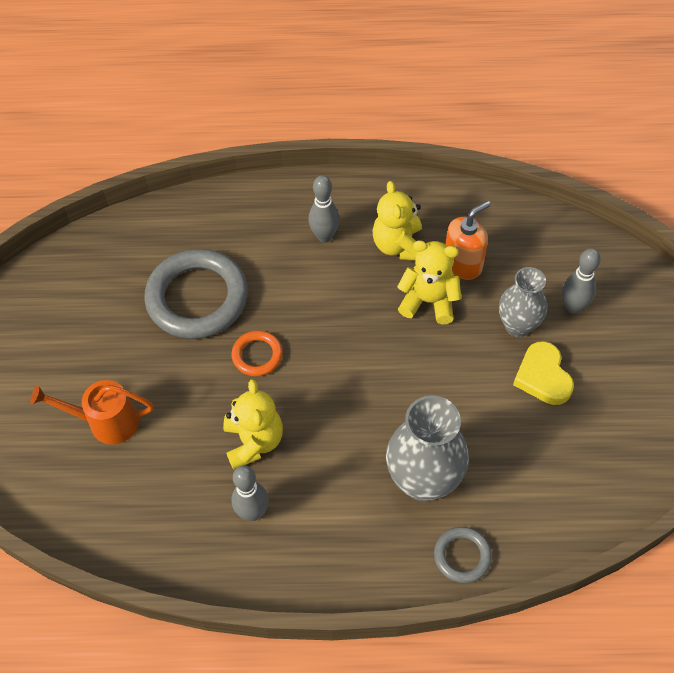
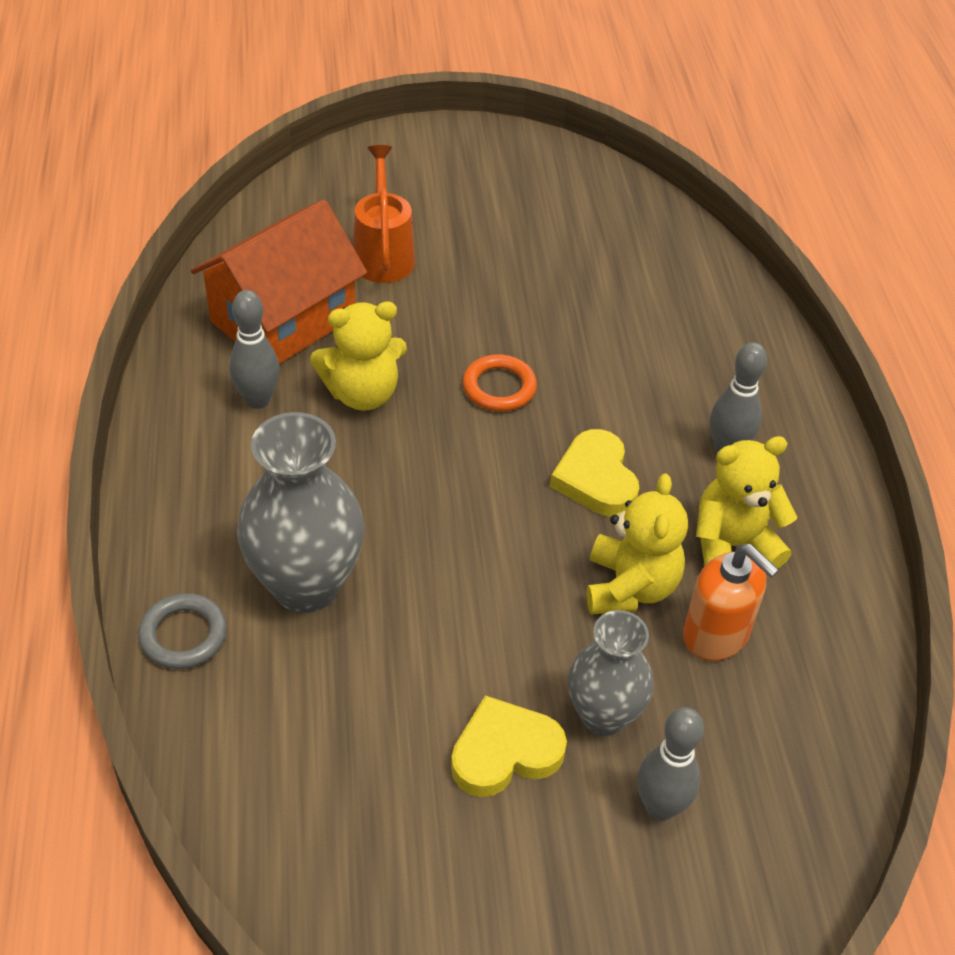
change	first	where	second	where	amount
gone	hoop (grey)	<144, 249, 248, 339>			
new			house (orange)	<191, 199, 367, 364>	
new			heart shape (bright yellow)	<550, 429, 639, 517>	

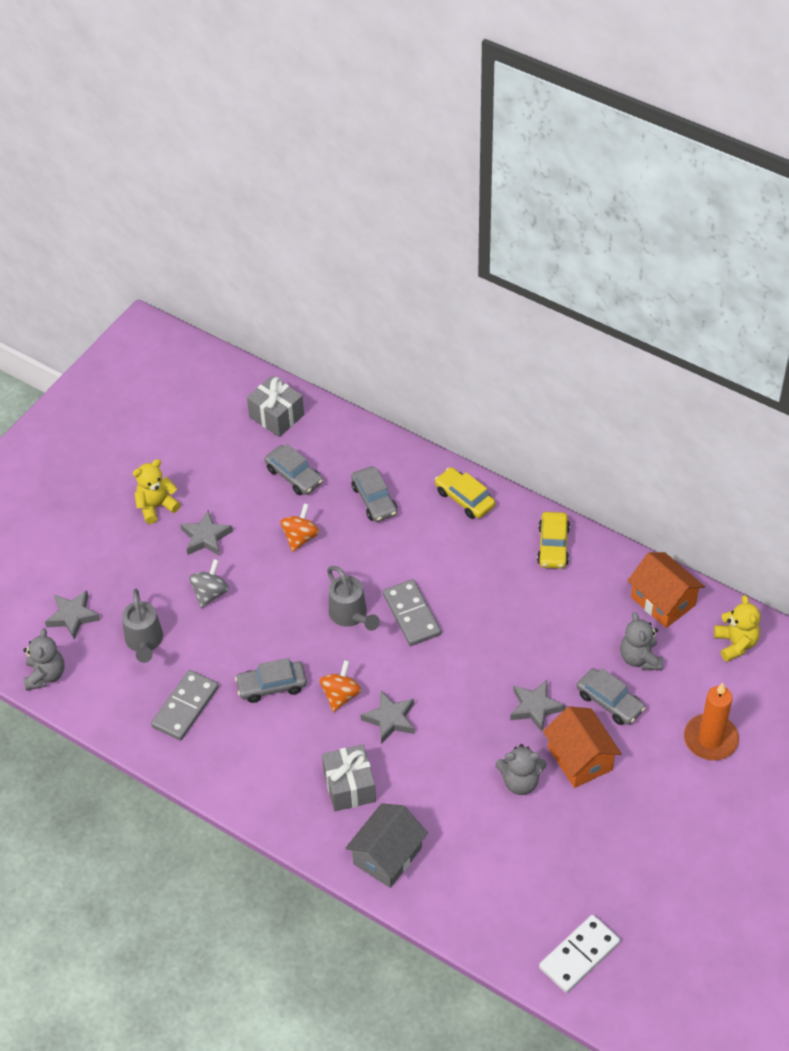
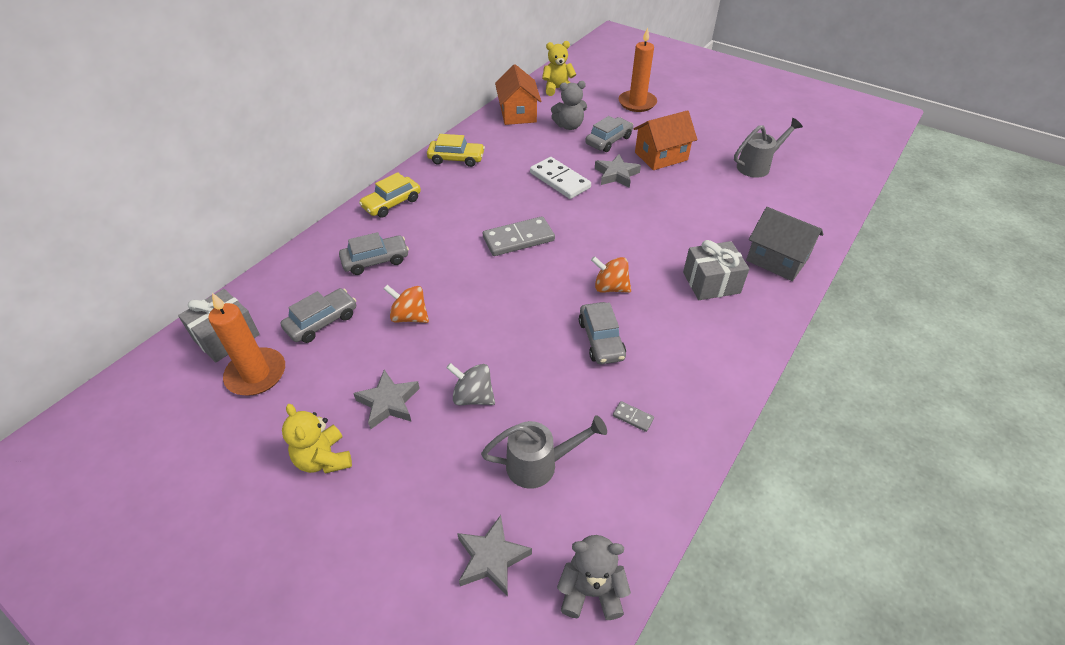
change	first	where	second	where	amount
gone	star shape (grey)	<361, 691, 414, 744>			
gone	stuffed bear (grey)	<496, 744, 546, 795>			
new			pillar candle (orange)	<208, 293, 285, 395>	
shifted	sprinkling can (grey)	<327, 566, 380, 631>		<734, 118, 803, 178>	
shifted	domino piece (white)	<539, 915, 620, 993>		<530, 157, 591, 199>	
rotated	house (orange)	<627, 552, 705, 628>		<495, 64, 541, 125>	60 degrees counterclockwise
scaled	domino piece (grey)	<151, 670, 219, 741>		<613, 401, 654, 432>	x0.44

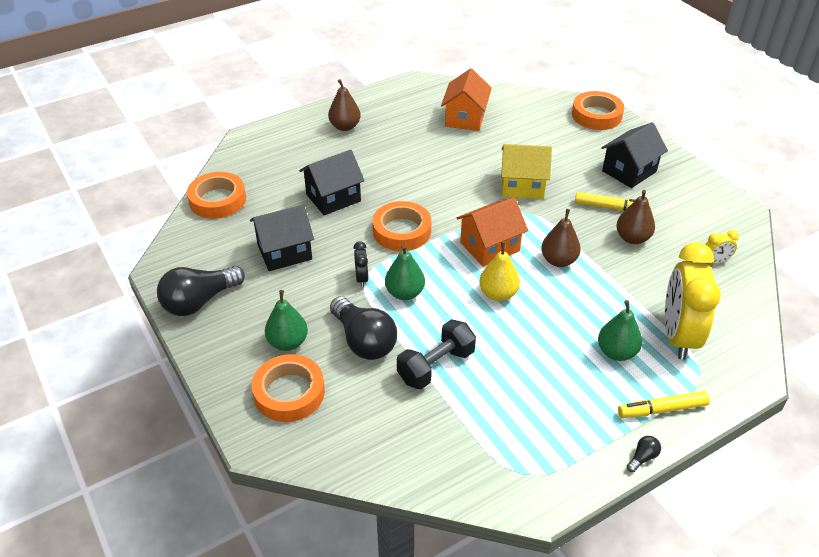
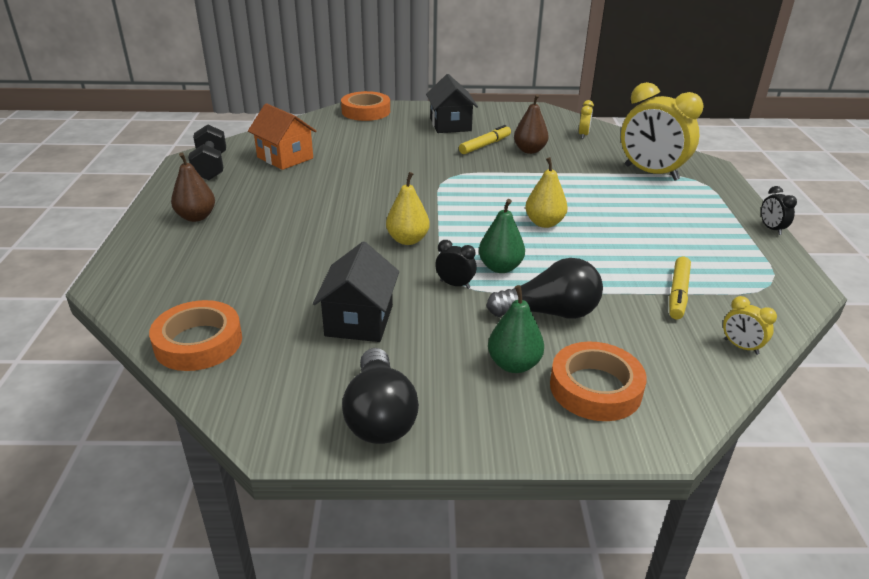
change	first	where	second	where	amount
gone	house (ebony)	<299, 150, 365, 215>			
gone	house (orange)	<456, 197, 528, 267>			
gone	house (bright yellow)	<501, 144, 552, 199>			
gone	pear fruit (dark brown)	<541, 209, 581, 267>			
gone	pear fruit (emerald)	<598, 300, 642, 361>			
new			alarm clock (bright yellow)	<723, 296, 777, 355>	
shifted	free weight (ebony)	<397, 319, 476, 389>		<188, 124, 226, 181>	
shifted	marker (bright yellow)	<618, 391, 710, 418>		<669, 257, 691, 319>	
swapped	tape (orange)	<372, 201, 431, 251>	pear fruit (bright yellow)	<386, 172, 430, 245>	
swapped	light bulb (ebony)	<627, 436, 661, 472>	alarm clock (ebony)	<761, 186, 797, 235>	

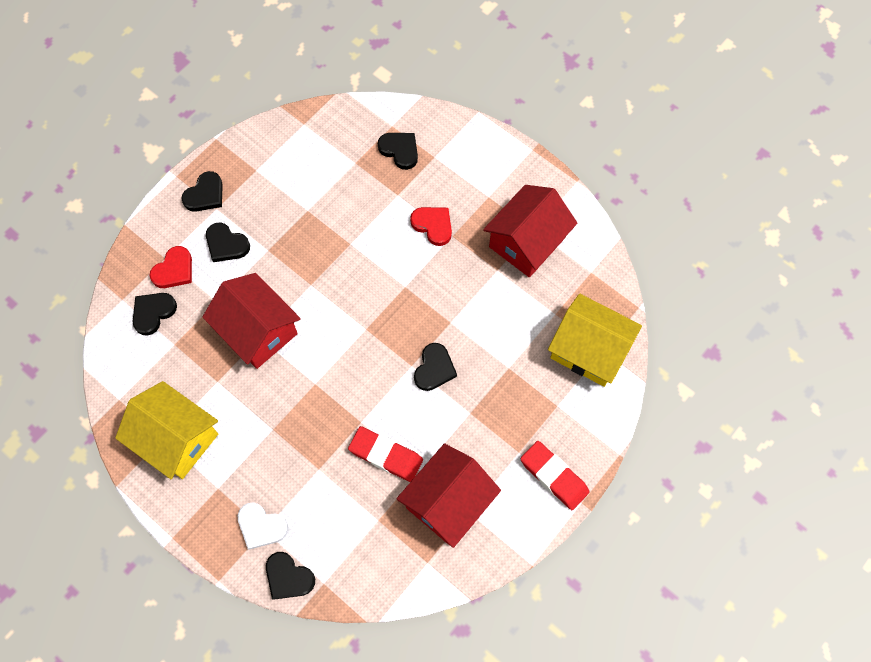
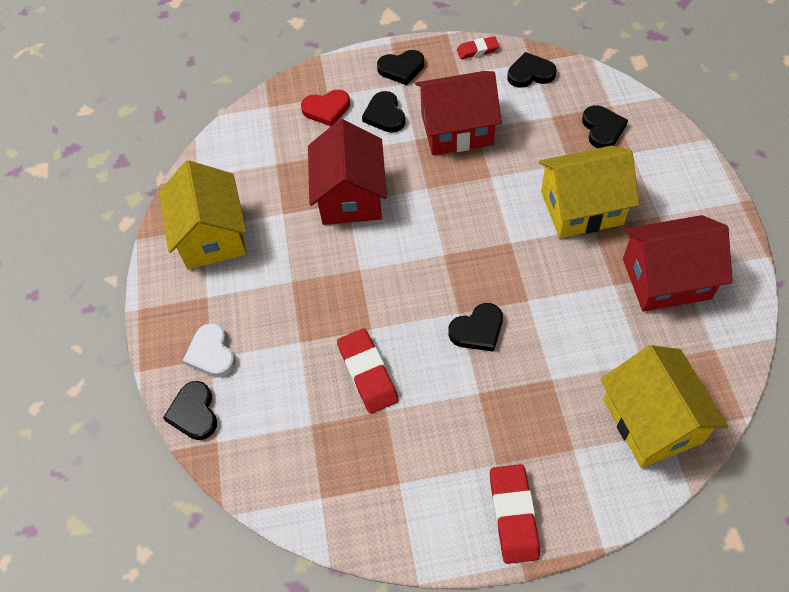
change	first	where	second	where	amount
new			gum eraser (red)	<457, 36, 499, 59>	
shifted	heart shape (ebony)	<132, 293, 177, 336>		<507, 52, 557, 88>	
shifted	house (red)	<396, 443, 501, 548>		<415, 71, 502, 155>	
swapped	heart shape (red)	<410, 207, 452, 246>	house (bright yellow)	<539, 146, 639, 238>	

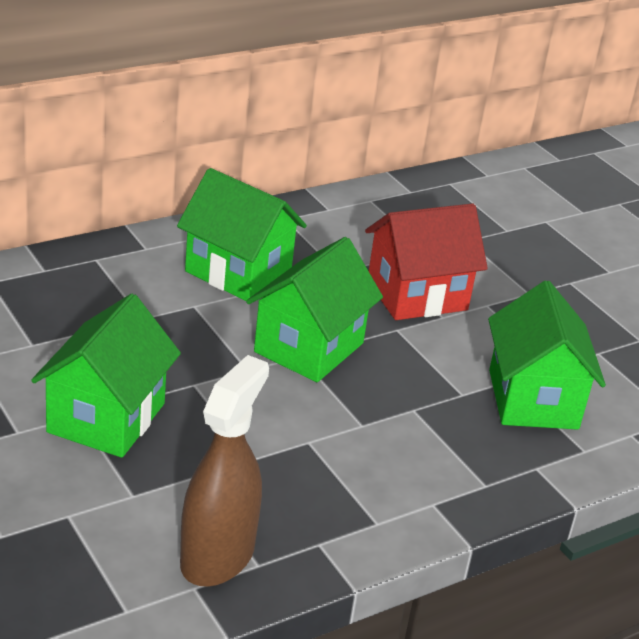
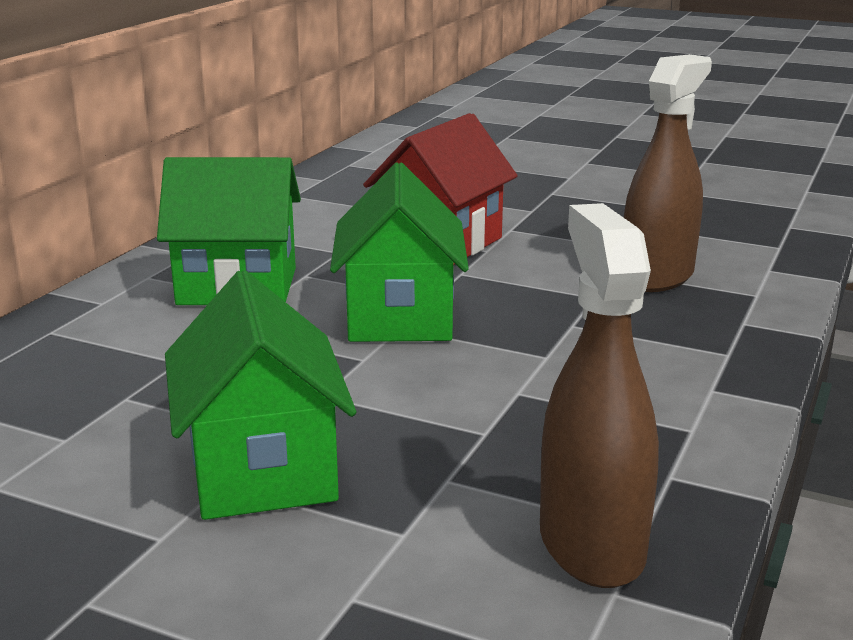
change	first	where	second	where	amount
swapped	house (emerald)	<488, 280, 606, 430>	spray bottle (dark brown)	<624, 54, 712, 292>	

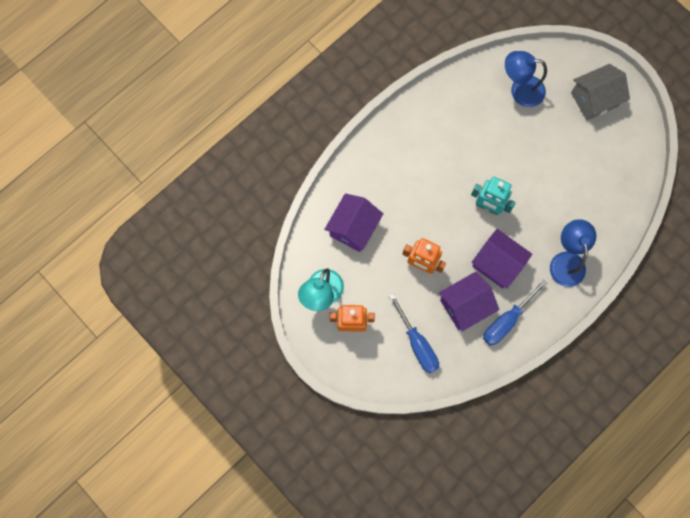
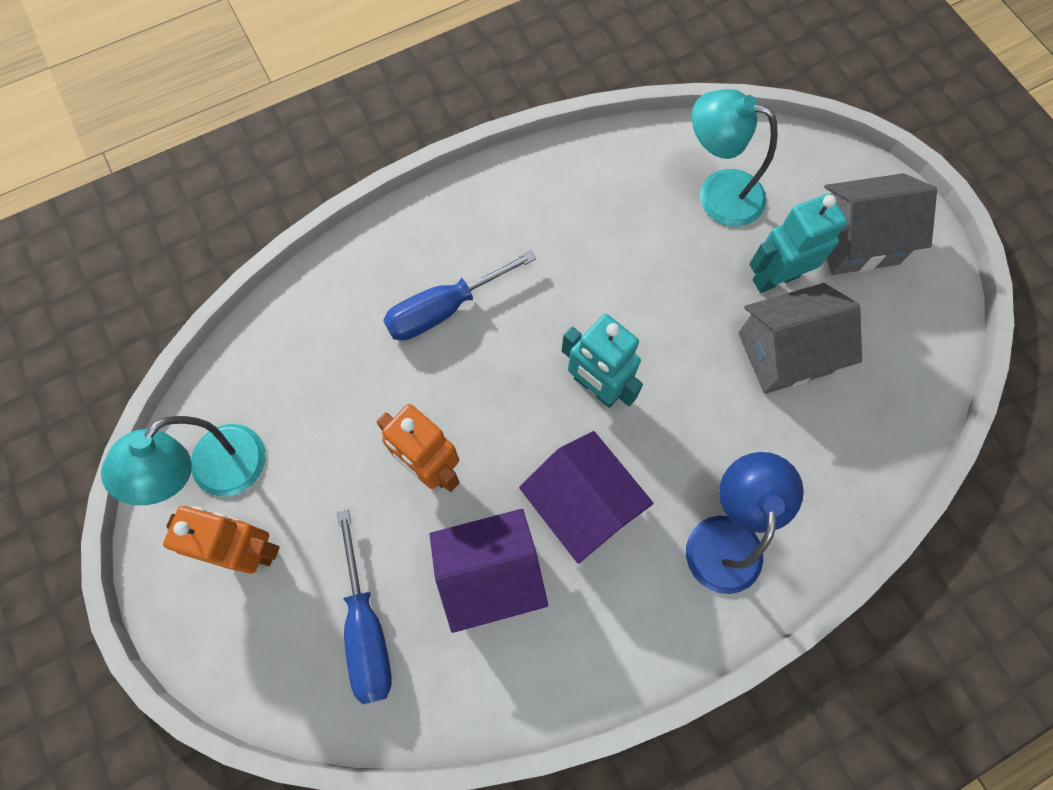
change	first	where	second	where	amount
gone	house (violet)	<324, 193, 383, 252>			
new			house (grey)	<738, 283, 862, 394>	
new			robot figure (teal)	<749, 194, 847, 293>	
shifted	hand screwdriver (cobalt)	<483, 279, 547, 346>		<383, 250, 536, 341>	
repainted	desk lamp (cobalt)	<505, 51, 547, 107>	desk lamp (teal)	<692, 89, 778, 226>	

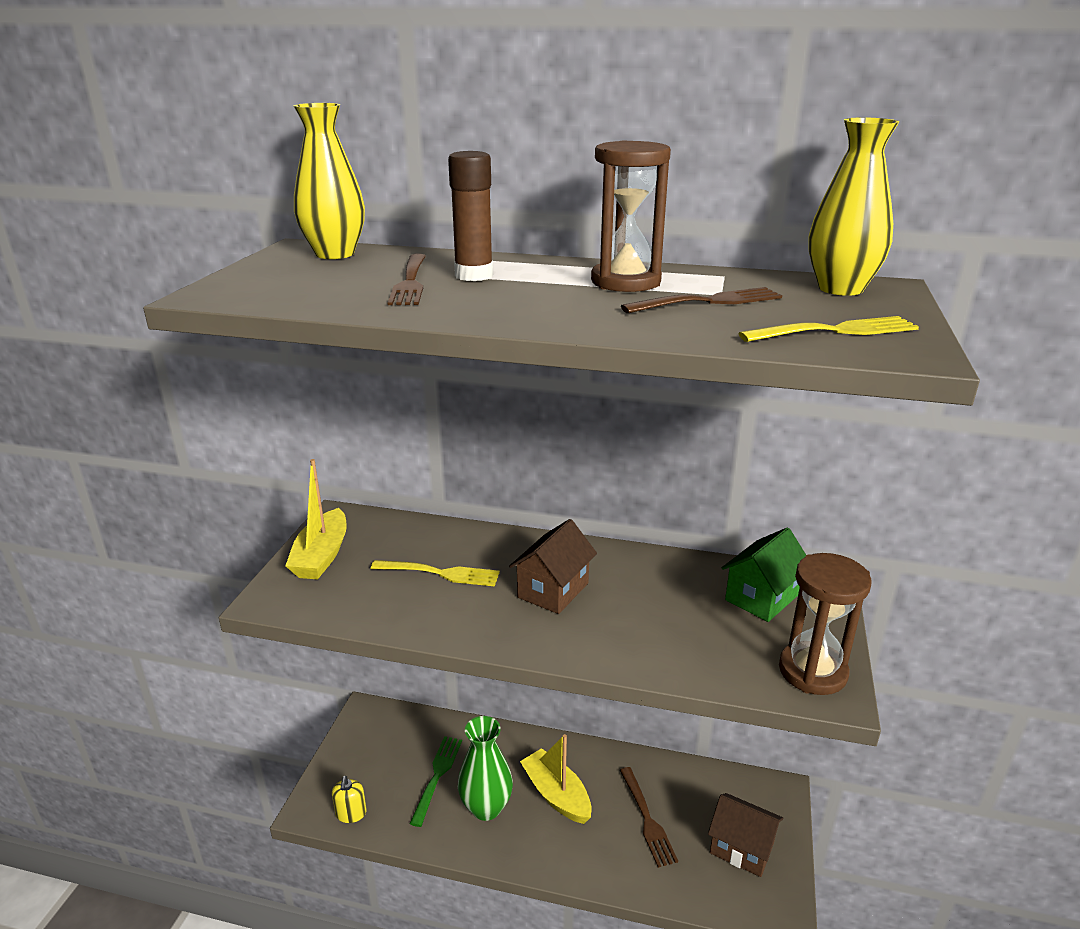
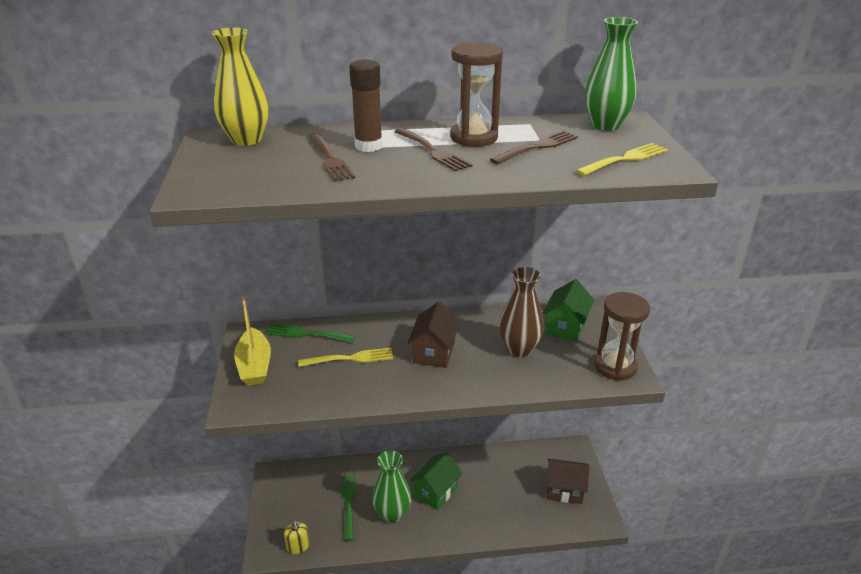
change	first	where	second	where	amount
new			fork (emerald)	<266, 324, 355, 342>	
new			flower vase (dark brown)	<499, 267, 544, 357>	
shifted	fork (dark brown)	<620, 767, 678, 868>		<394, 128, 472, 171>	
swapped	sailboat (bright yellow)	<520, 734, 592, 824>	house (emerald)	<410, 452, 463, 510>	
repainted	flower vase (bright yellow)	<808, 118, 899, 296>	flower vase (emerald)	<584, 17, 638, 131>	

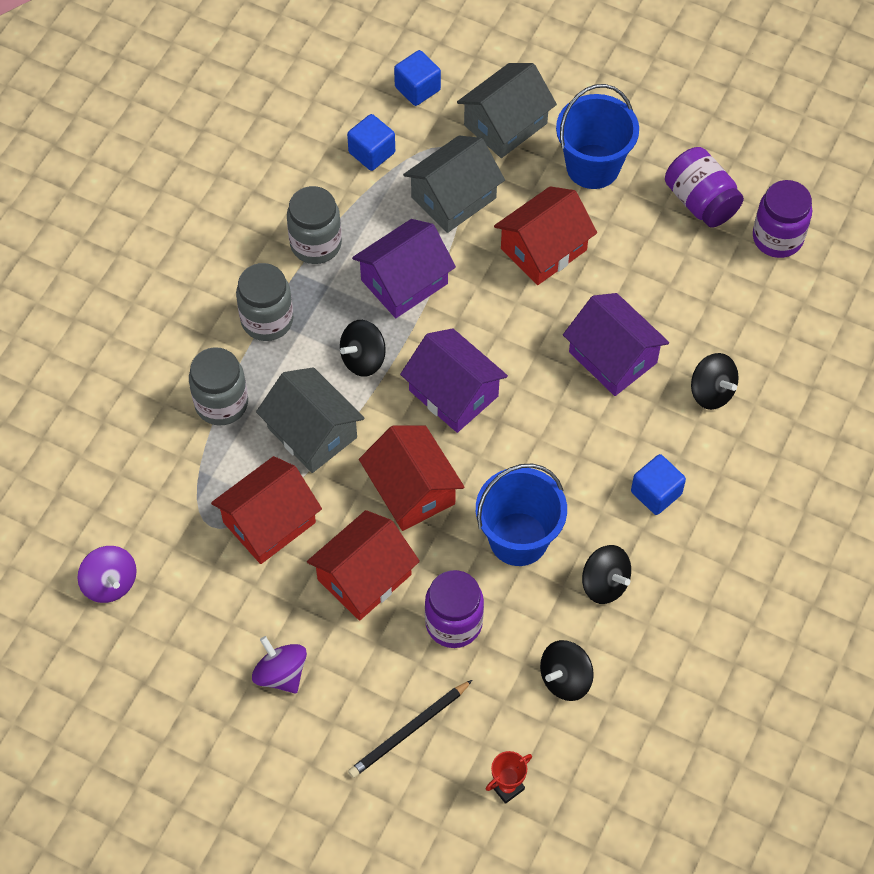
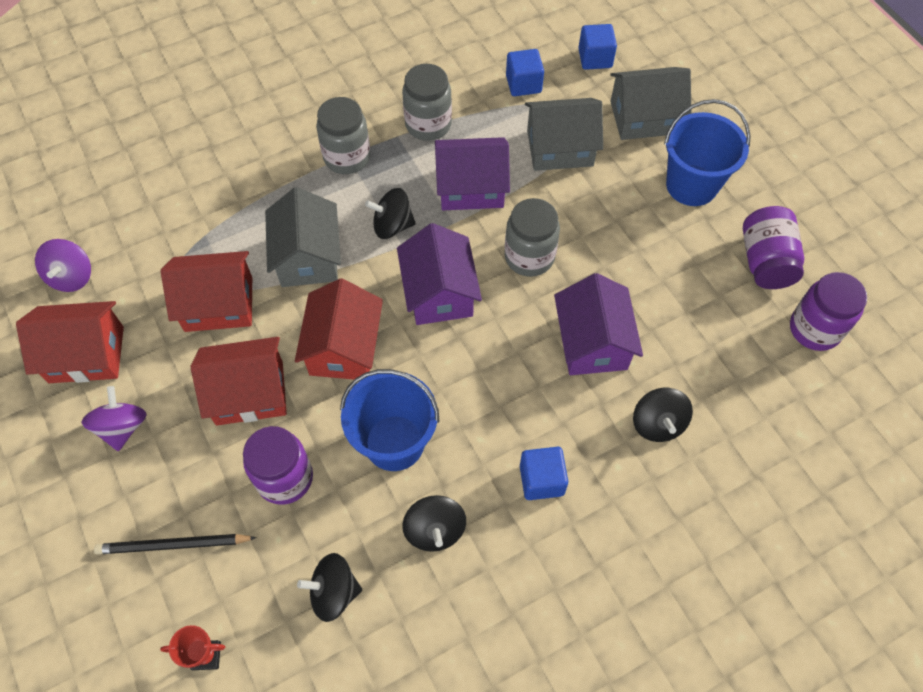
change	first	where	second	where	amount
shifted	jar (grey)	<189, 347, 248, 425>		<504, 198, 560, 277>	
shifted	house (red)	<494, 186, 597, 285>		<16, 301, 124, 383>	

